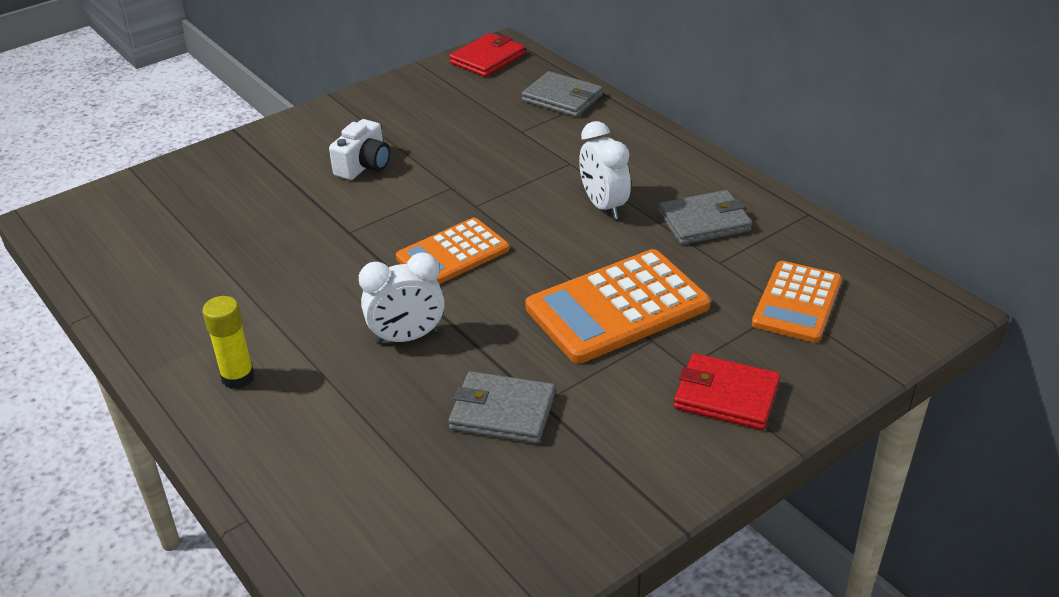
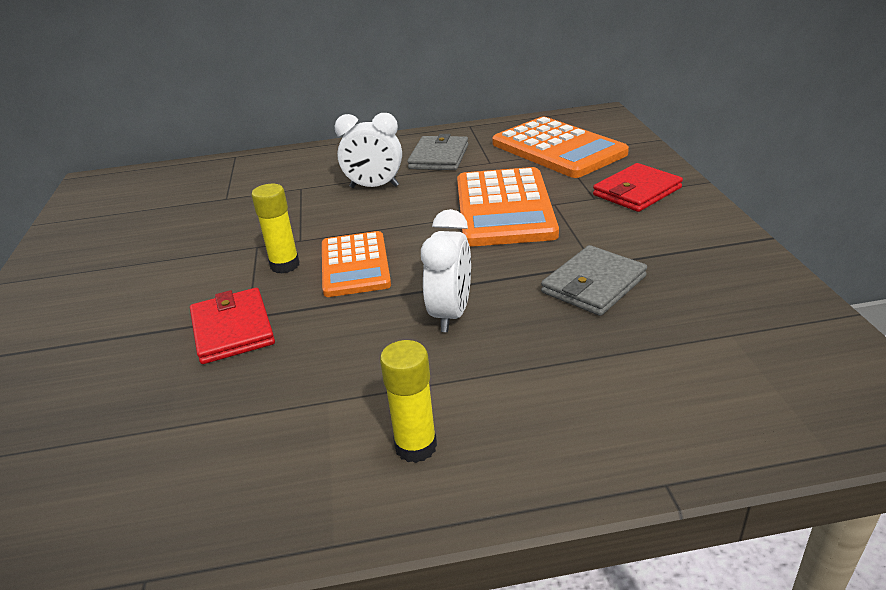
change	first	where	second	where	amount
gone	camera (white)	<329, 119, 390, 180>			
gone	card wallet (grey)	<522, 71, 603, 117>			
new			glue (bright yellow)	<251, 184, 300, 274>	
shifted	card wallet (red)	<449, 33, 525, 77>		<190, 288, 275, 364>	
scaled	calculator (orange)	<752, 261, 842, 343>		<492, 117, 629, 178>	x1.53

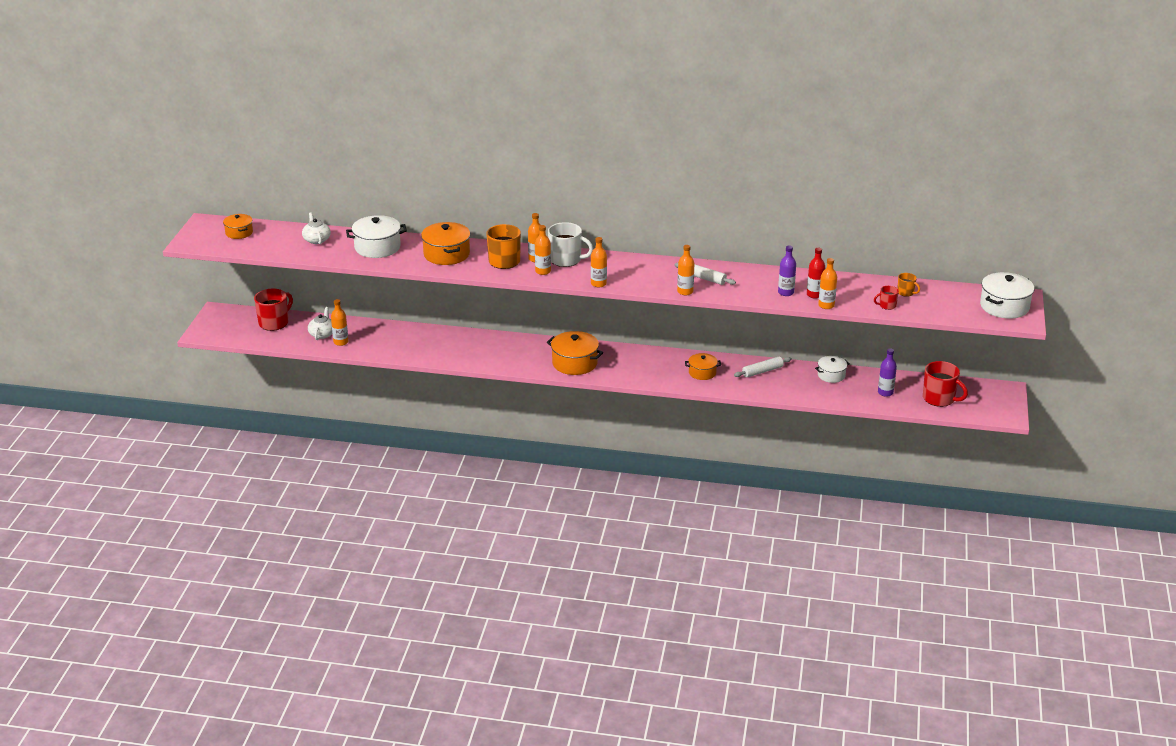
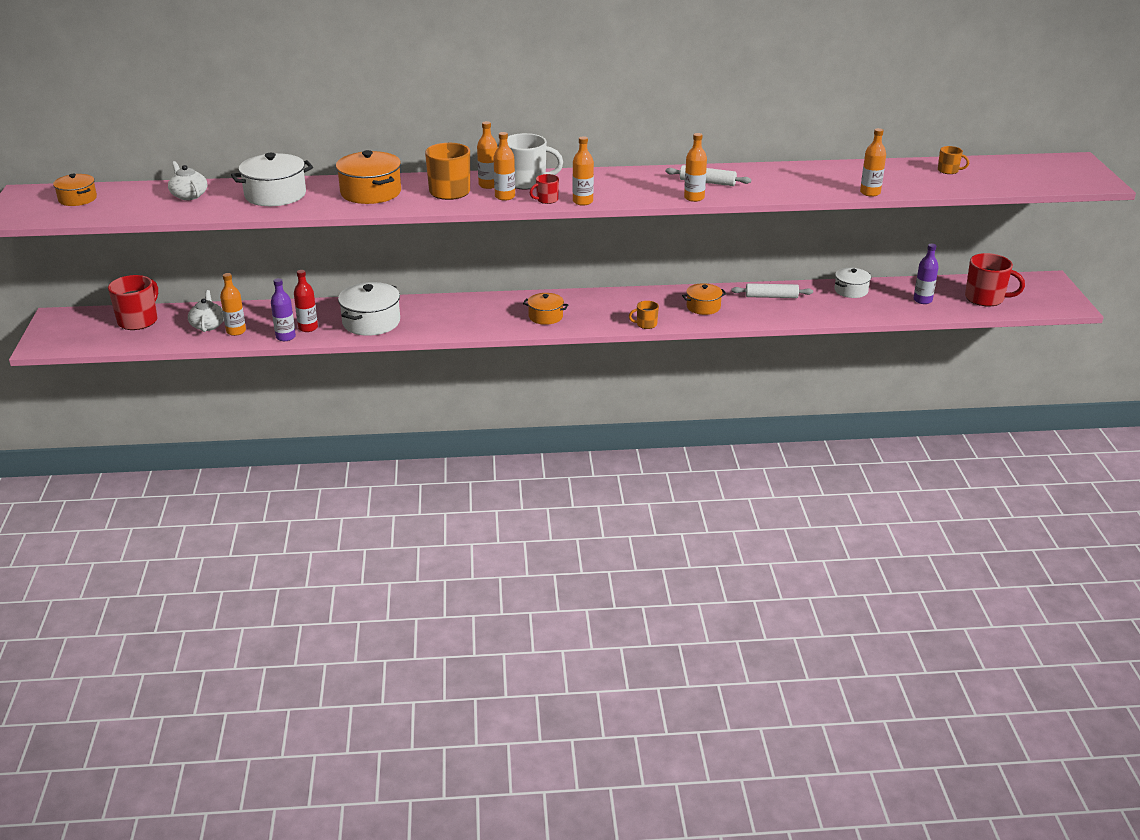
change	first	where	second	where	amount
new			coffee mug (orange)	<629, 301, 659, 329>	
shifted	drink bottle (violet)	<778, 245, 796, 296>		<271, 278, 296, 341>	
shifted	drink bottle (red)	<807, 248, 825, 298>		<294, 270, 318, 332>	
shifted	coffee mug (red)	<874, 286, 899, 310>		<530, 174, 559, 204>	
shifted	cooking pot (white)	<980, 272, 1034, 319>		<338, 282, 400, 336>	
rotated	rolling pin (white)	<734, 357, 792, 377>		<731, 283, 813, 298>	45 degrees clockwise
scaled	cooking pot (orange)	<547, 331, 603, 375>		<523, 293, 568, 325>	x0.60

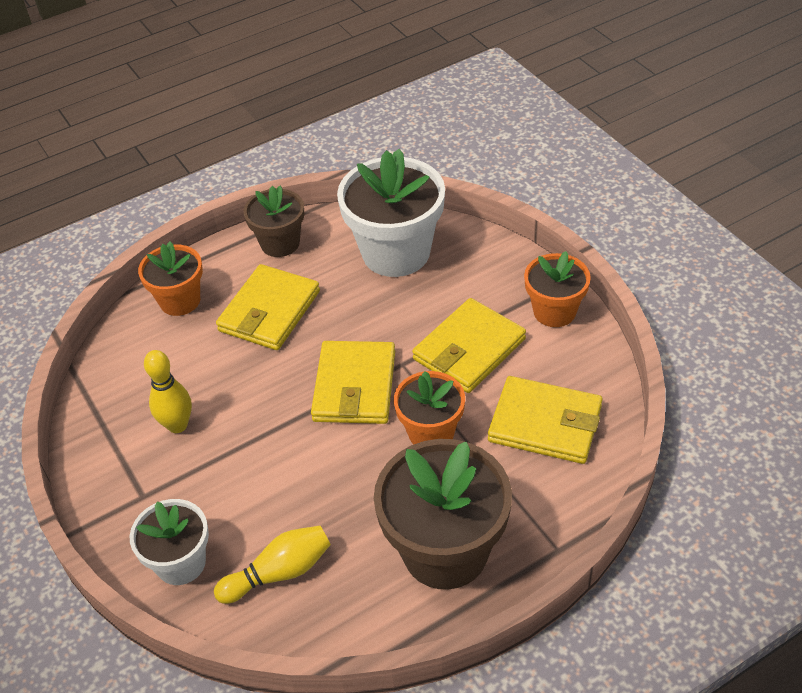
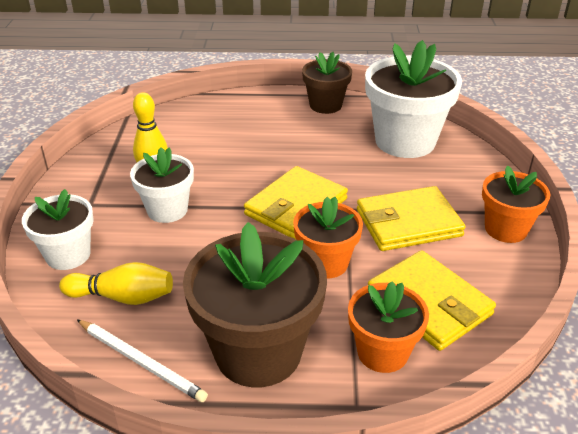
change	first	where	second	where	amount
gone	card wallet (bright yellow)	<216, 264, 320, 350>			
new			pencil (white)	<77, 319, 208, 402>	
new			potted plant (white)	<130, 147, 194, 223>	
shifted	potted plant (orange)	<138, 242, 203, 316>		<348, 282, 429, 373>	

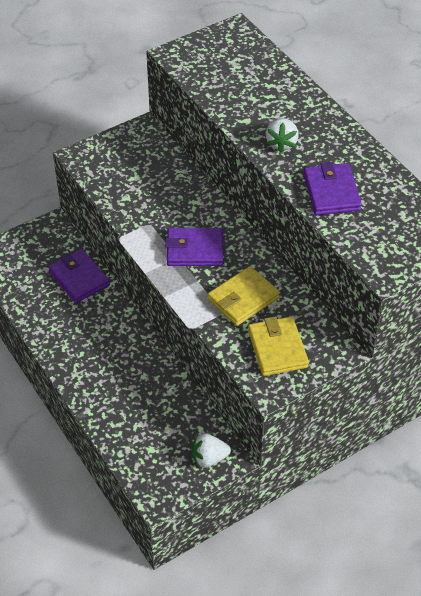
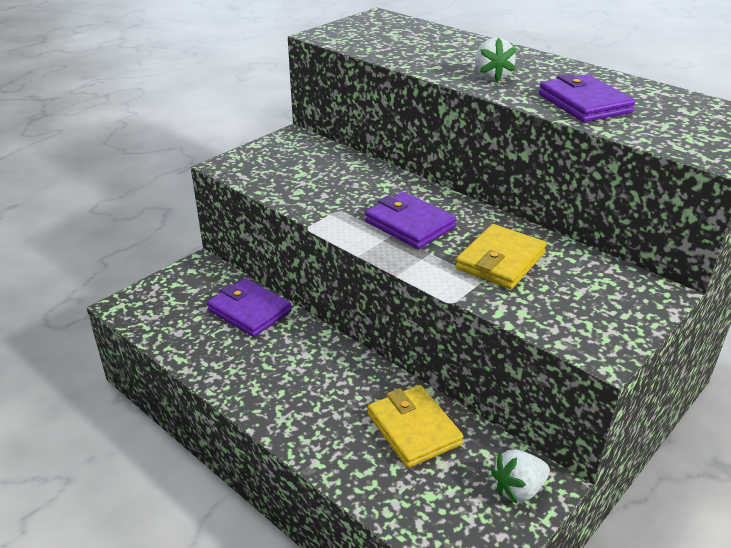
change	first	where	second	where	amount
shifted	card wallet (bright yellow)	<248, 316, 309, 376>		<368, 385, 463, 468>	
rotated	card wallet (violet)	<165, 228, 223, 266>		<365, 192, 457, 249>	60 degrees clockwise

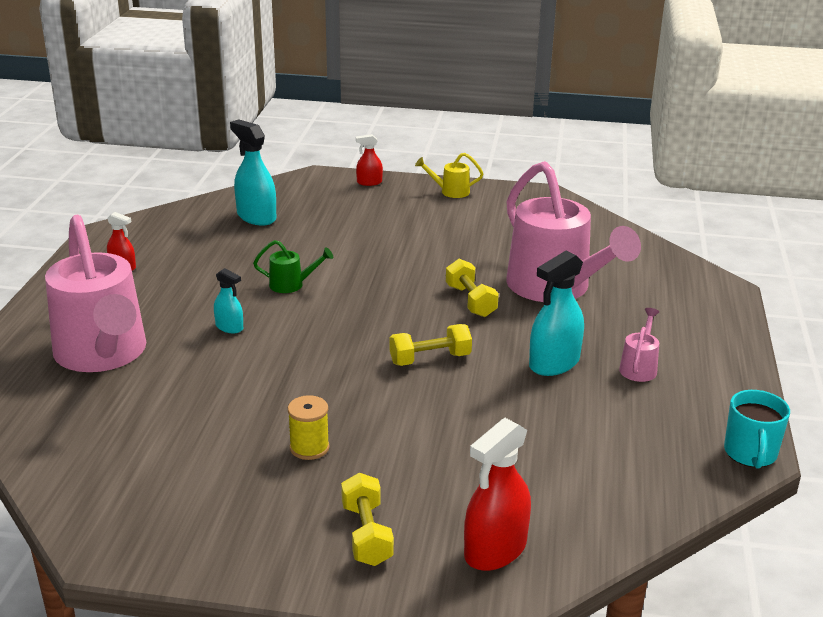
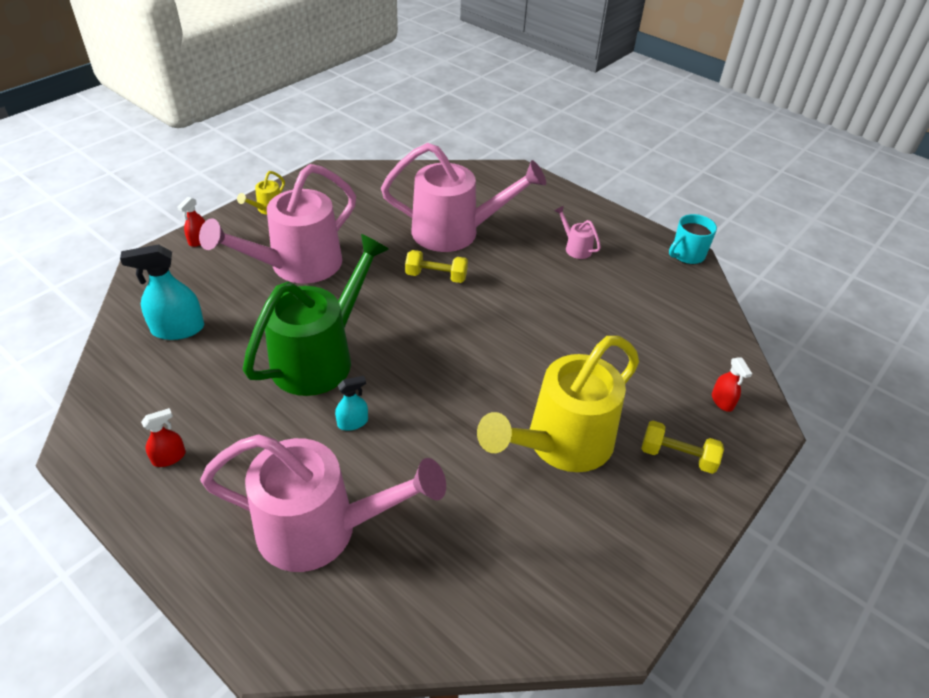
change	first	where	second	where	amount
gone	free weight (bright yellow)	<390, 324, 472, 366>			
gone	spray bottle (teal)	<529, 251, 584, 376>			
new			sprinkling can (rose-pink)	<199, 164, 356, 284>	
swapped	bobbin (bright yellow)	<288, 395, 329, 460>	sprinkling can (bright yellow)	<477, 336, 639, 472>	
rotated	coffee mug (teal)	<724, 390, 790, 469>		<669, 214, 717, 264>	105 degrees clockwise
scaled	sprinkling can (emerald)	<253, 240, 333, 293>		<243, 234, 389, 396>	x2.48
scaled	spray bottle (red)	<464, 418, 531, 571>		<712, 358, 752, 412>	x0.55

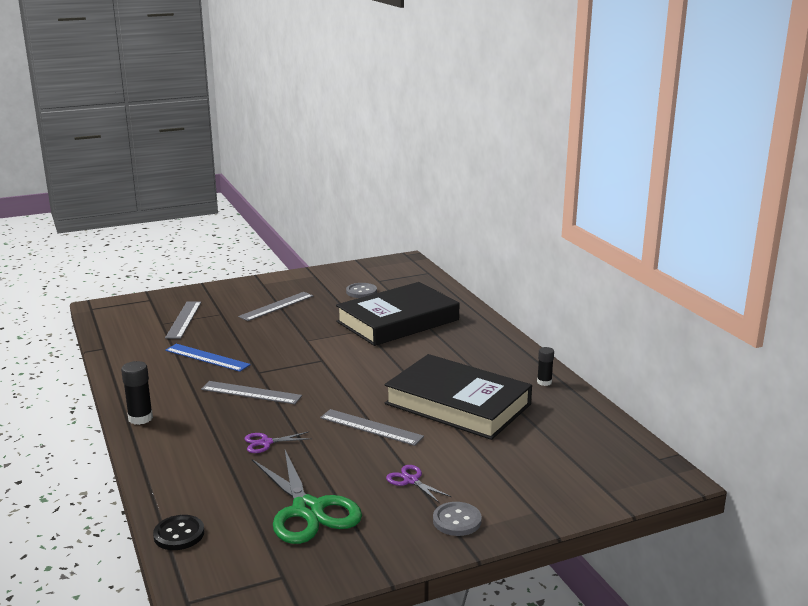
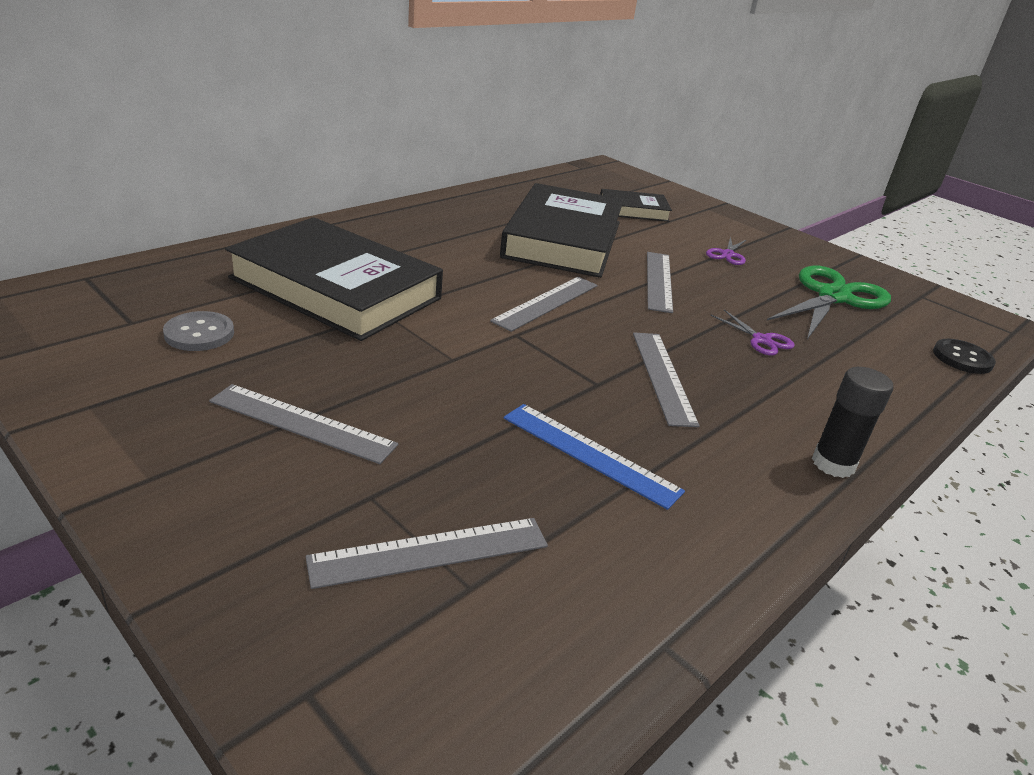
change	first	where	second	where	amount
gone	shirt button (grey)	<433, 502, 482, 536>			
gone	glue (ebony)	<537, 347, 554, 386>			
new			ruler (grey)	<490, 277, 598, 332>	
new			hardback (ebony)	<600, 189, 672, 222>	
rotated	ruler (cobalt)	<165, 344, 251, 372>		<504, 404, 685, 510>	60 degrees counterclockwise

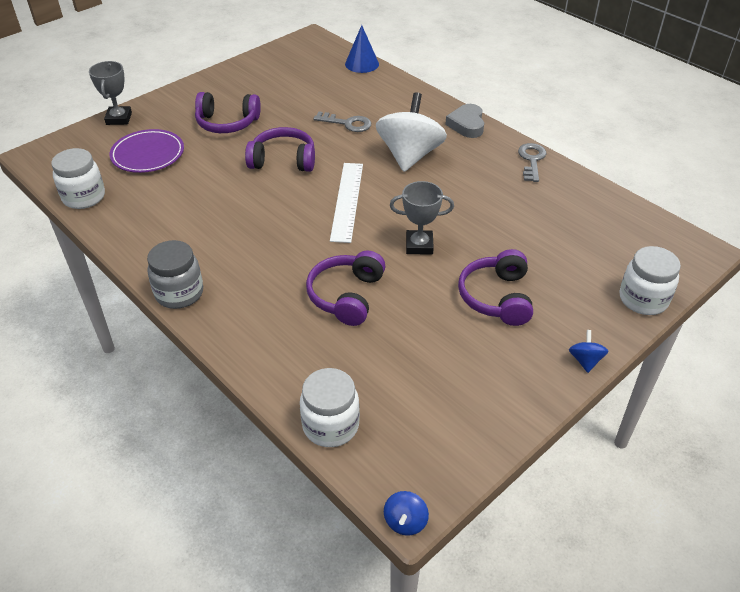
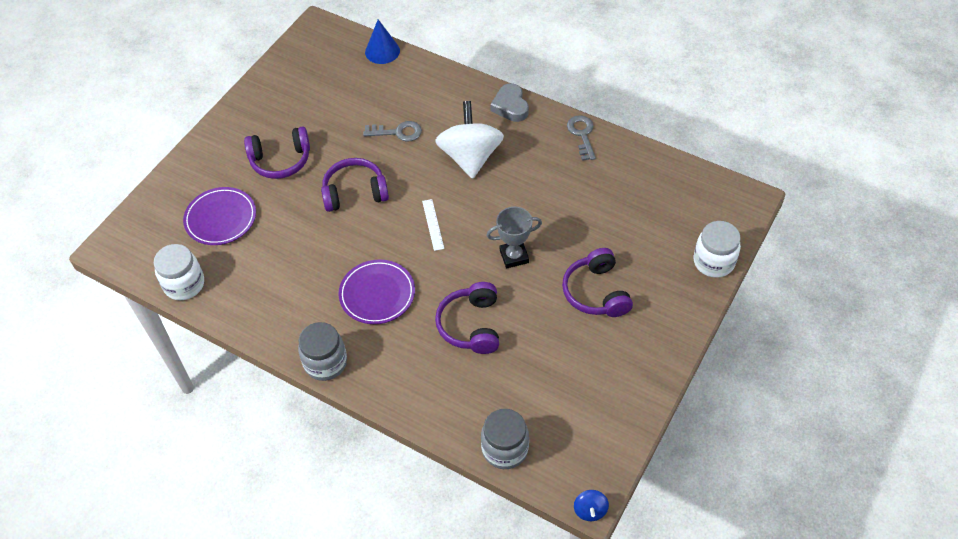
change	first	where	second	where	amount
gone	prize cup (grey)	<89, 61, 132, 125>			
gone	spinning top (cobalt)	<569, 330, 608, 373>			
new			flat dish (violet)	<339, 260, 415, 324>	
repainted	jar (white)	<300, 368, 360, 447>	jar (grey)	<481, 409, 529, 469>	
scaled	ruler (white)	<330, 163, 363, 243>		<422, 199, 444, 251>	x0.55

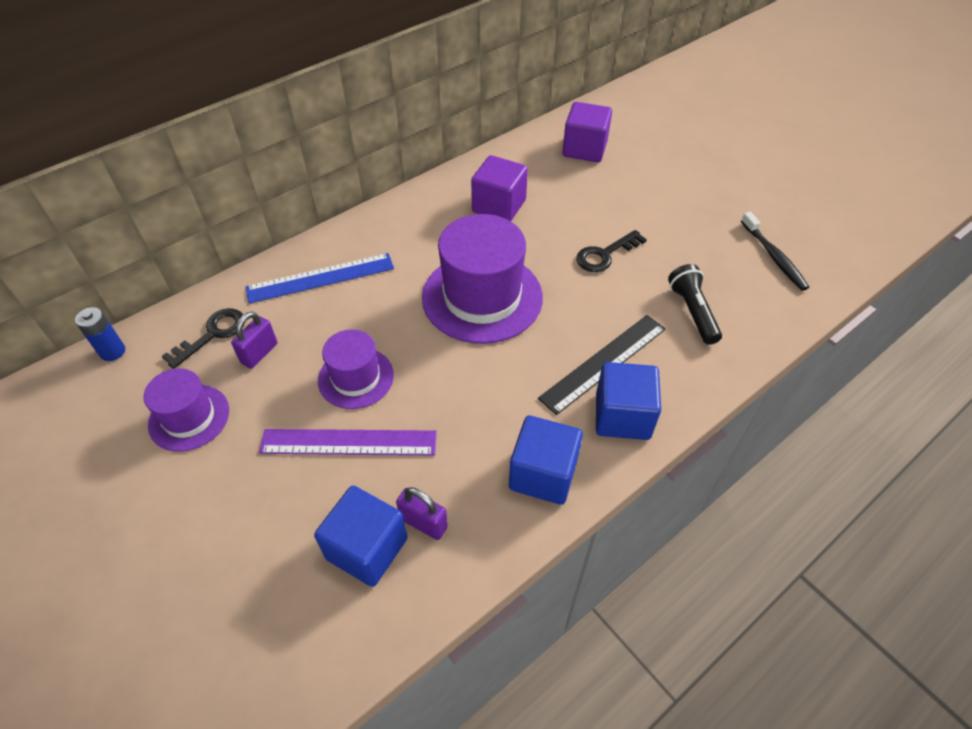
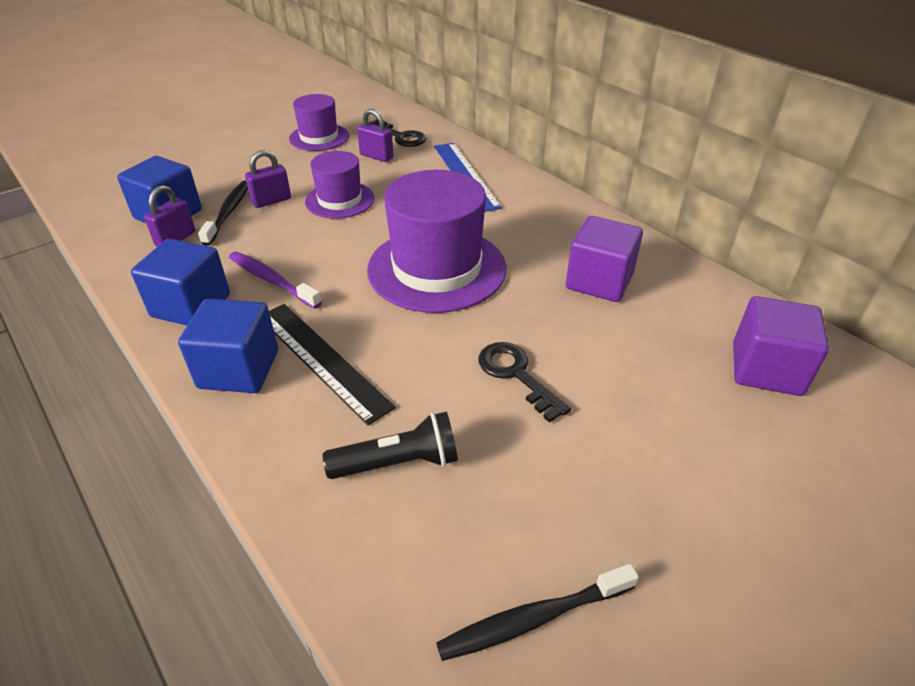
change	first	where	second	where	amount
gone	AA battery (cobalt)	<75, 307, 125, 361>			
new			tooth brush (ebony)	<198, 180, 248, 246>	
new			tooth brush (violet)	<229, 252, 322, 309>	
swapped	ruler (violet)	<259, 429, 437, 455>	small lock (violet)	<245, 150, 291, 208>	

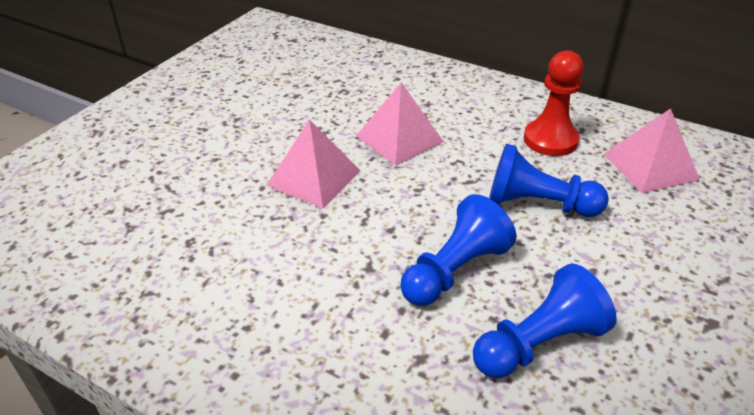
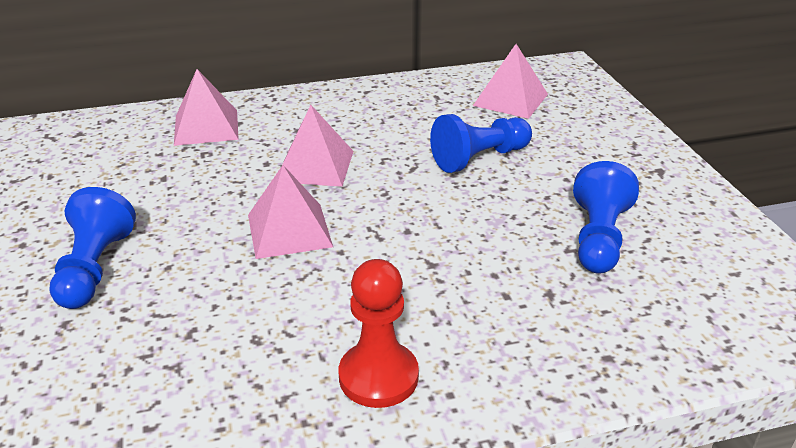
change	first	where	second	where	amount
new			pyramid shape (rose-pink)	<174, 69, 239, 146>	
shifted	game pawn (cobalt)	<400, 194, 517, 306>		<50, 187, 136, 309>	
shifted	game pawn (red)	<524, 50, 584, 156>		<339, 259, 419, 408>	

